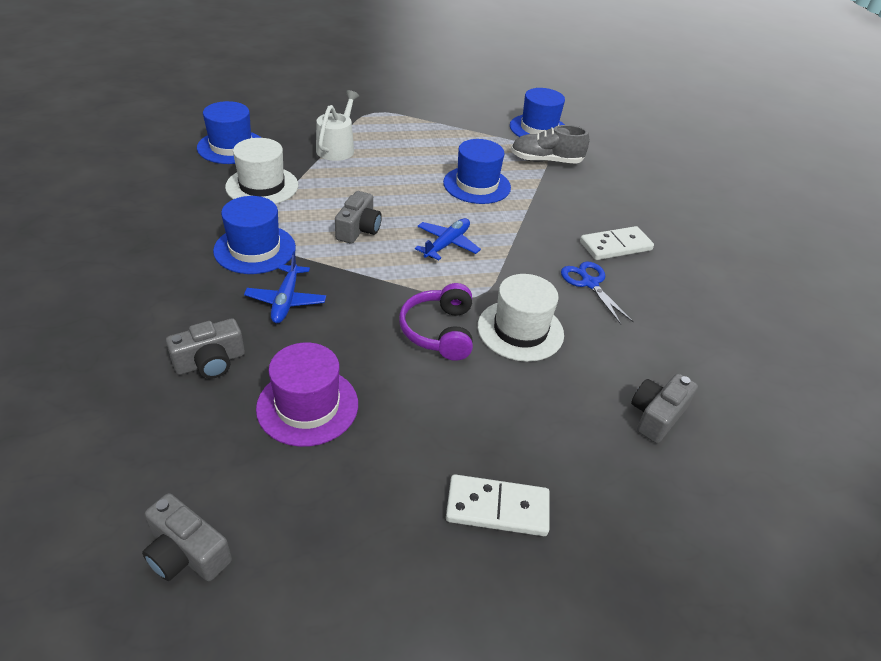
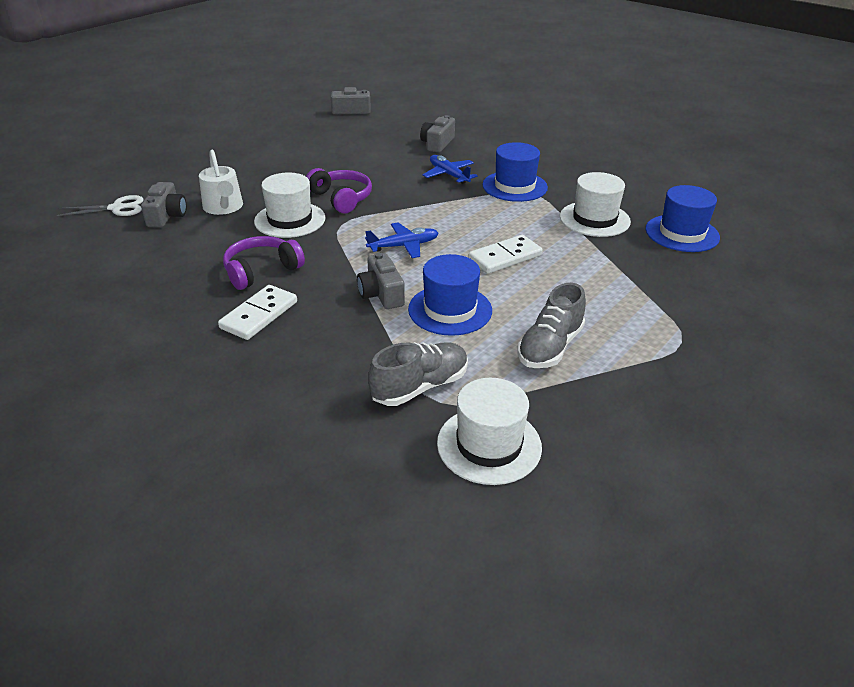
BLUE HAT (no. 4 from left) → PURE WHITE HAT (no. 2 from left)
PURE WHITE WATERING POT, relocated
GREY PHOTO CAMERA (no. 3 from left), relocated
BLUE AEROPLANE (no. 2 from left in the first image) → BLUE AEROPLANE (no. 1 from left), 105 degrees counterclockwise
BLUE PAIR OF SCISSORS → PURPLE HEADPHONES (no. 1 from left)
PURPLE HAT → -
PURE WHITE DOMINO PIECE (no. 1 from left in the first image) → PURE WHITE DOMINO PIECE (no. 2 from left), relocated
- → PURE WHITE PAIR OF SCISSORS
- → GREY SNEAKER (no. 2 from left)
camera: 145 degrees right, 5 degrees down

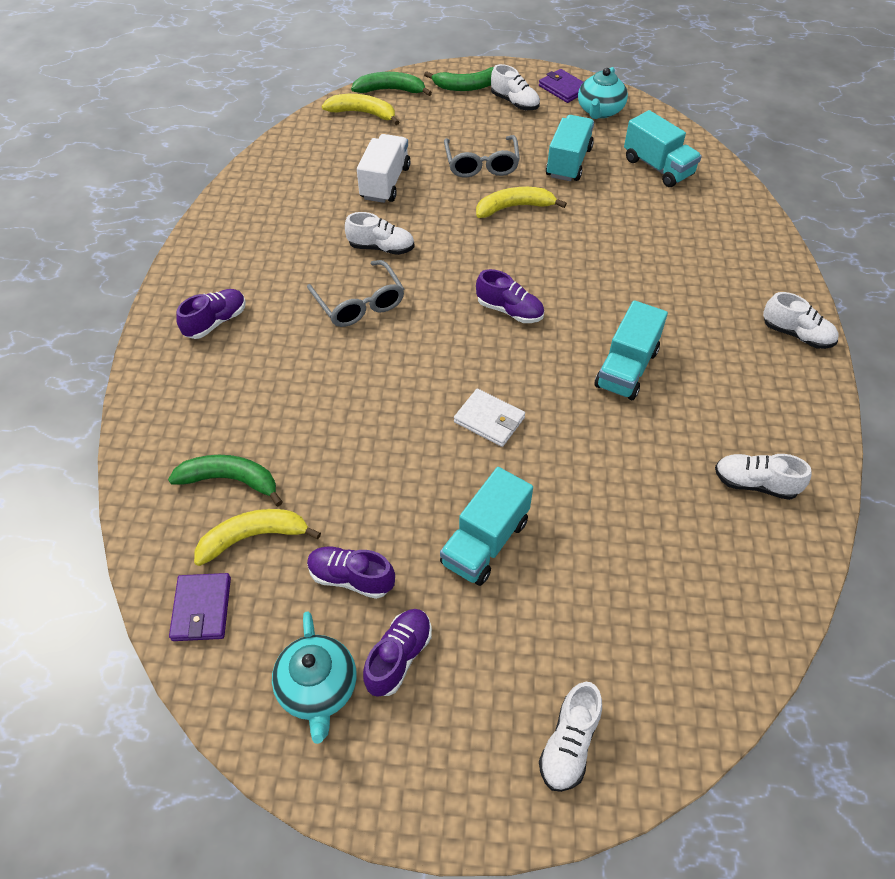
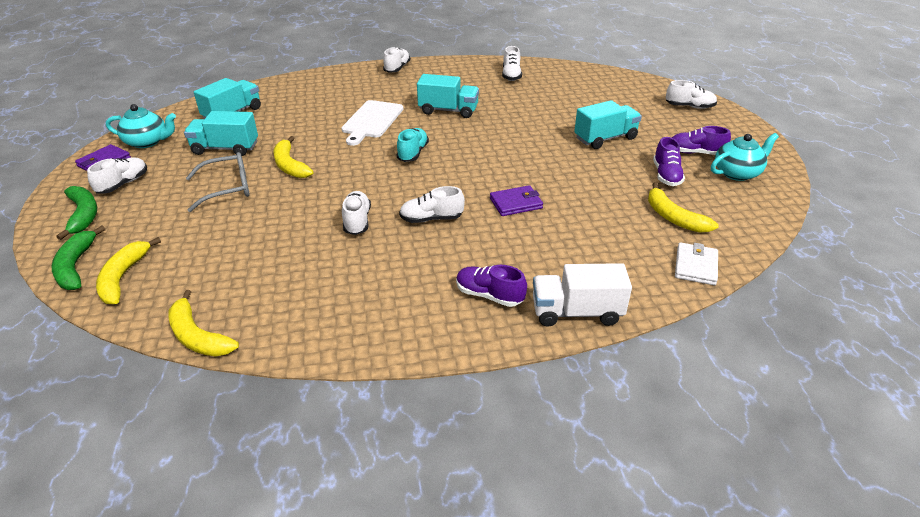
PURE WHITE LORRY, relocated
GREY GLASSES (no. 1 from left) → PURE WHITE SNEAKER (no. 4 from left)
PURPLE SNEAKER (no. 4 from left) → AQUA SNEAKER
PURE WHITE CARD WALLET, relocated
GREEN BANANA (no. 1 from left) → -
AQUA LORRY (no. 1 from left in the first image) → AQUA LORRY (no. 4 from left), 45 degrees counterclockwise
PURPLE CARD WALLET (no. 1 from left in the first image) → PURPLE CARD WALLET (no. 2 from left), relocated
- → PURE WHITE CHOPPING BOARD
- → GOLDEN BANANA (no. 2 from left)
camera: 105 degrees left, 15 degrees down

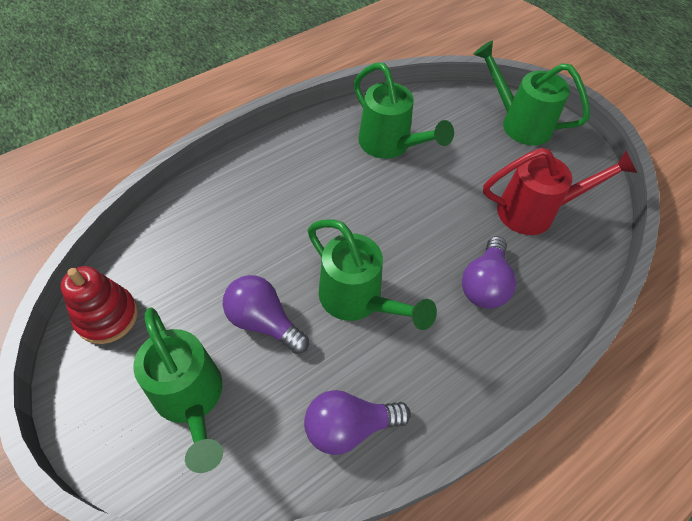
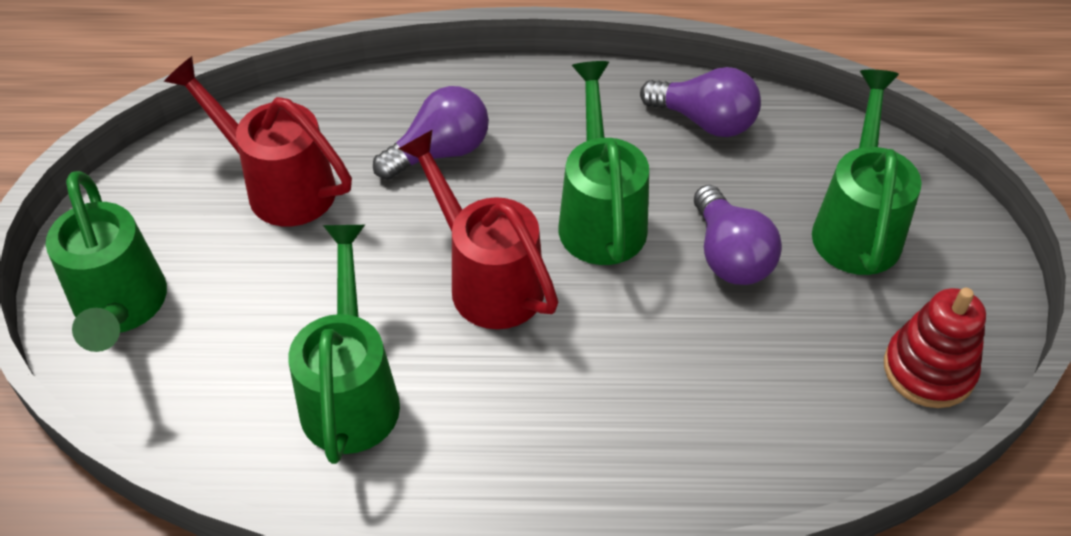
- → SCARLET WATERING POT (no. 2 from left)
camera: 140 degrees left, 5 degrees down

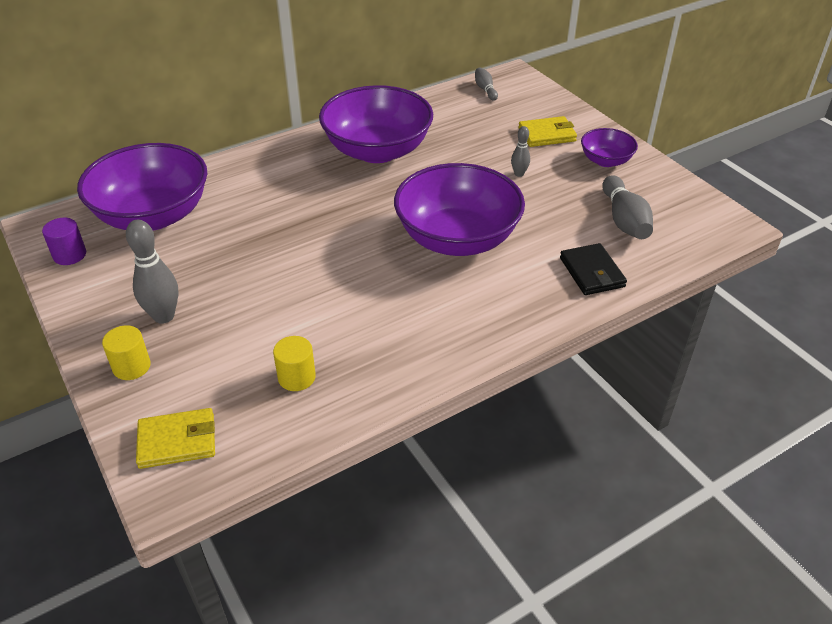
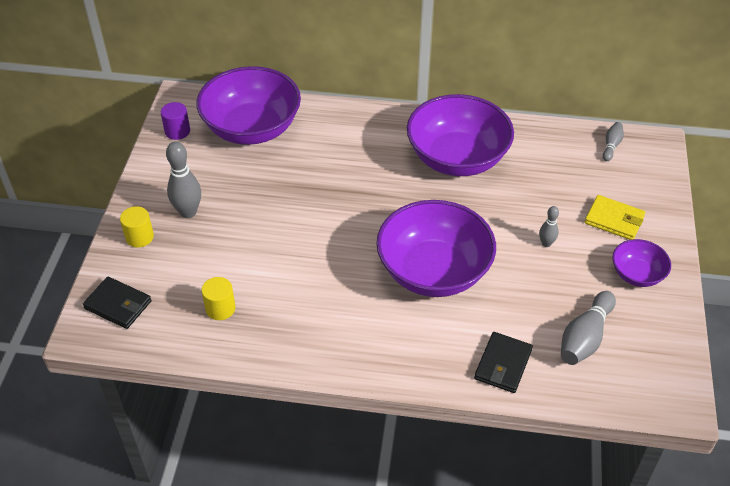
GOLDEN CARD WALLET (no. 1 from left) → EBONY CARD WALLET (no. 1 from left)
camera: 40 degrees right, 5 degrees up

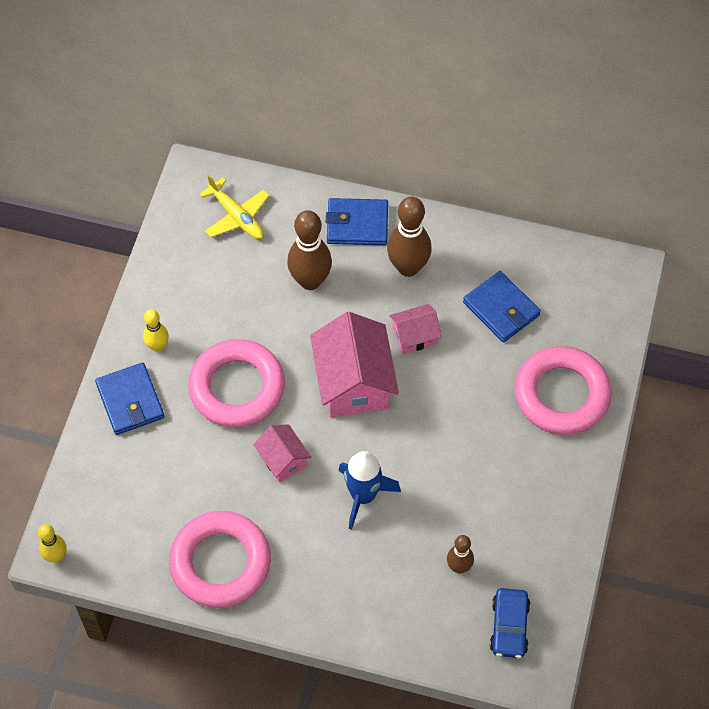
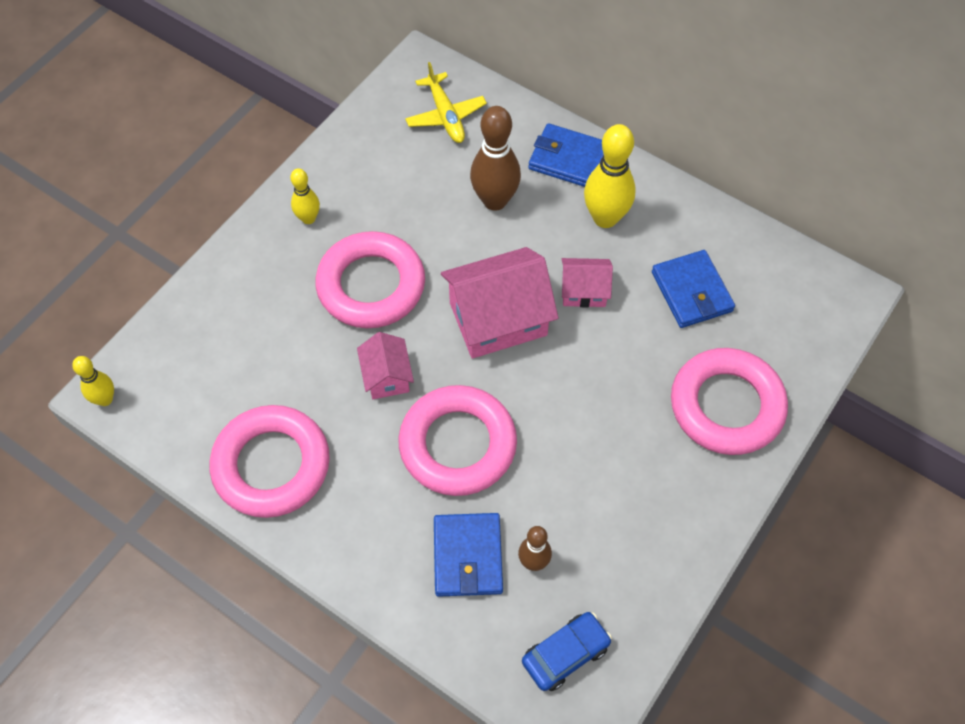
RUSSET BOWLING PIN (no. 2 from left) → GOLDEN BOWLING PIN (no. 3 from left)
ROSY HOUSE (no. 2 from left), 60 degrees clockwise
BLUE CARD WALLET (no. 1 from left), relocated
BLUE SPACESHIP → ROSY TORUS (no. 3 from left)
BLUE TOY CAR, 150 degrees counterclockwise
camera: 20 degrees right, 0 degrees up

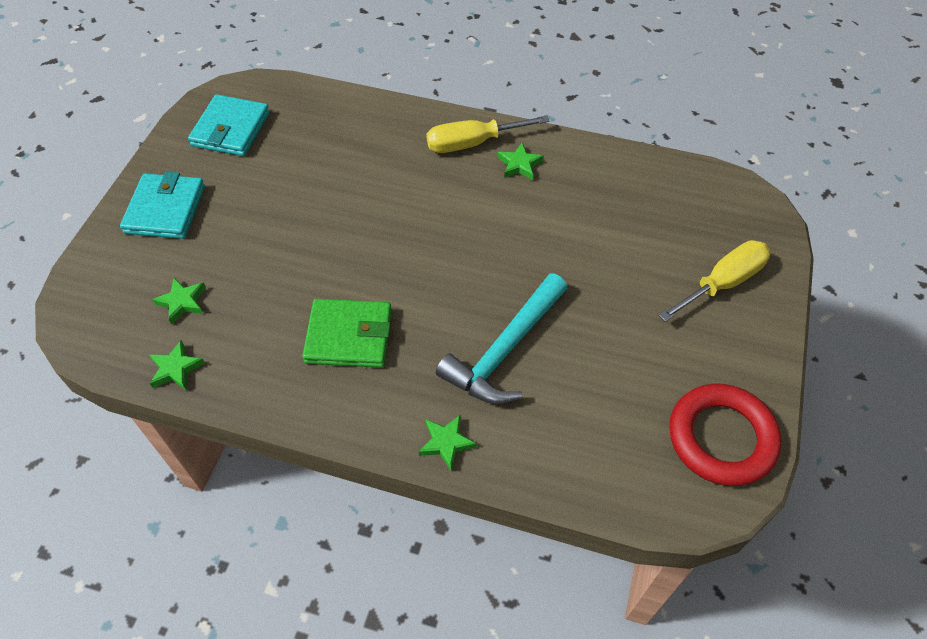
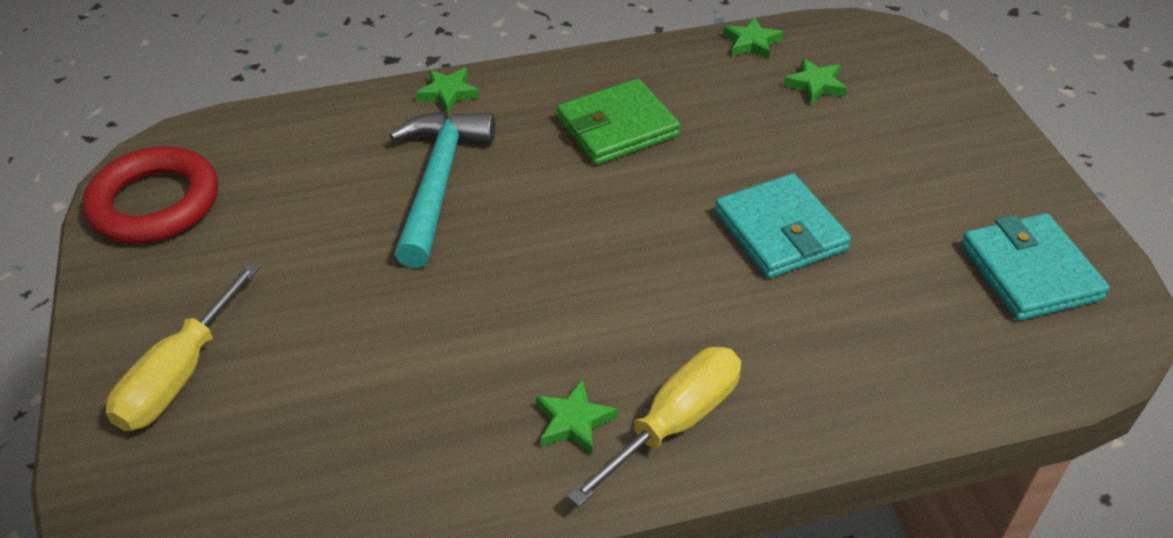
AQUA CARD WALLET (no. 1 from left), relocated
camera: 150 degrees right, 10 degrees down

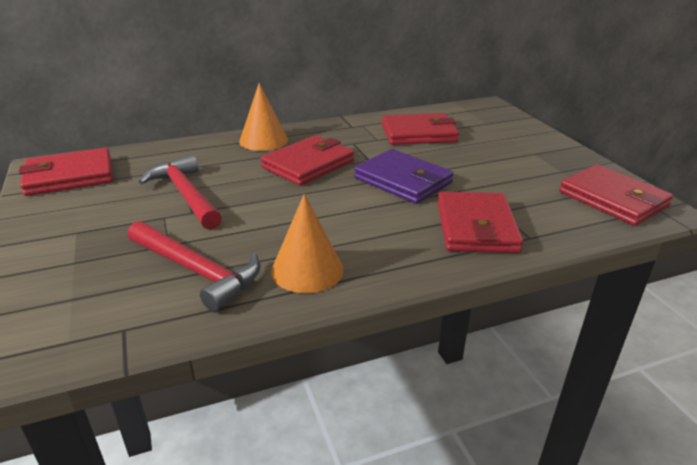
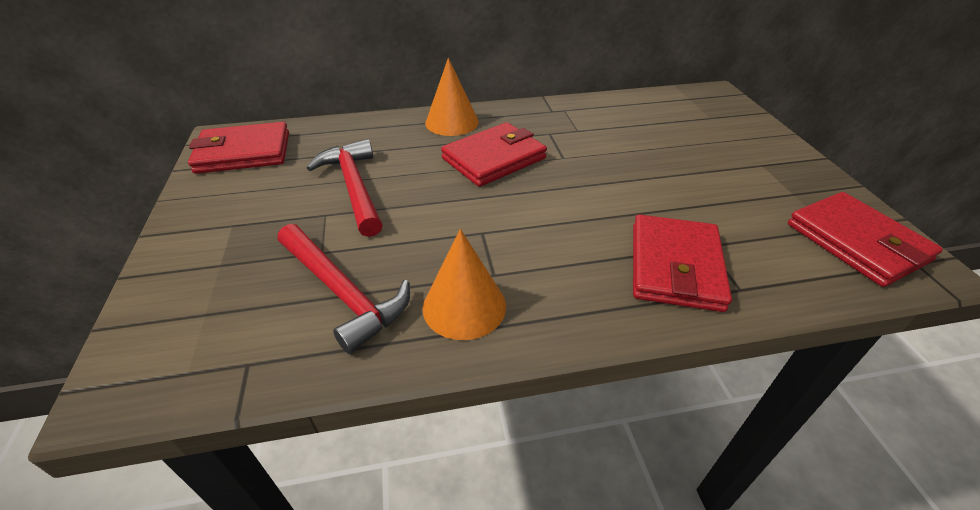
SCARLET CARD WALLET (no. 3 from left) → -
PURPLE CARD WALLET → -
camera: 10 degrees right, 10 degrees up

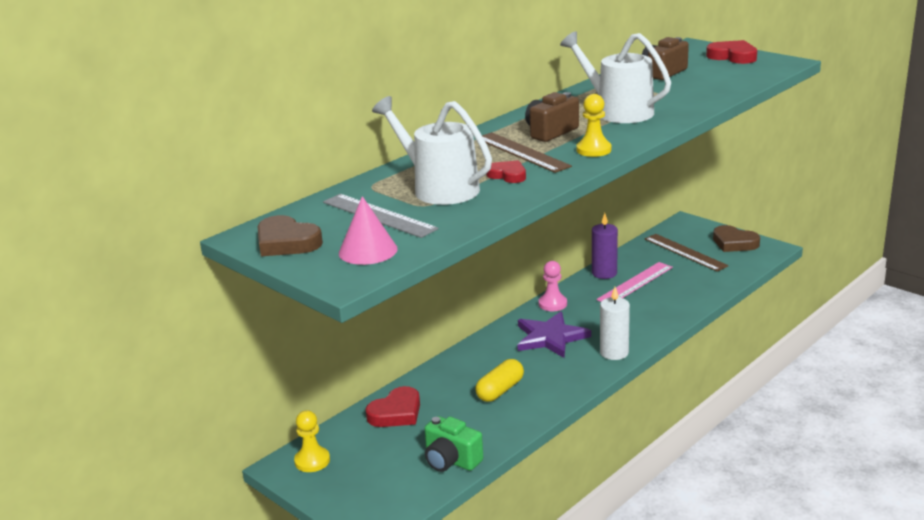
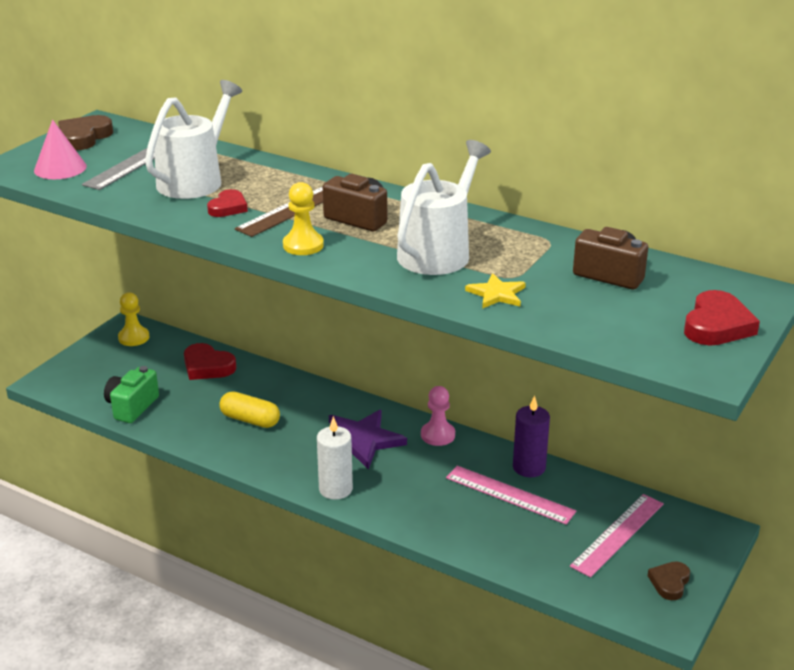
RUSSET HEART SHAPE (no. 2 from left), x0.65
RUSSET MEASURING STICK (no. 2 from left) → ROSY MEASURING STICK (no. 2 from left)
- → GOLDEN STAR SHAPE
camera: 75 degrees right, 5 degrees up

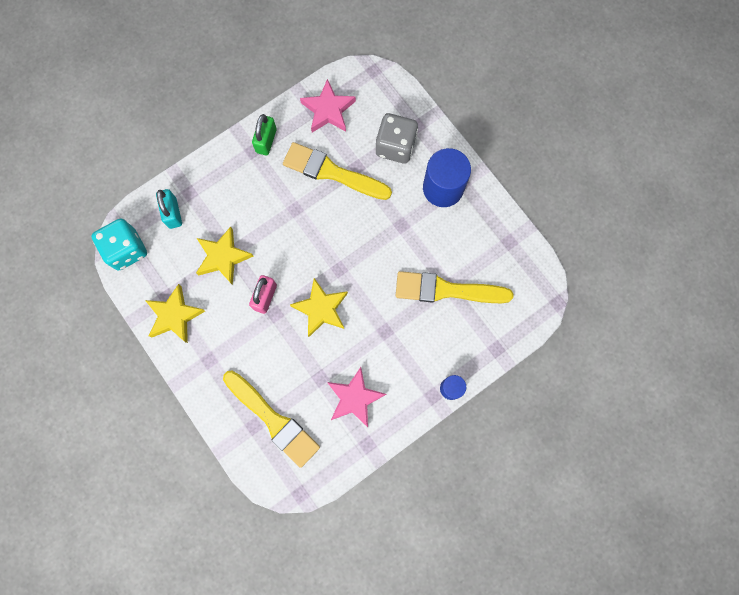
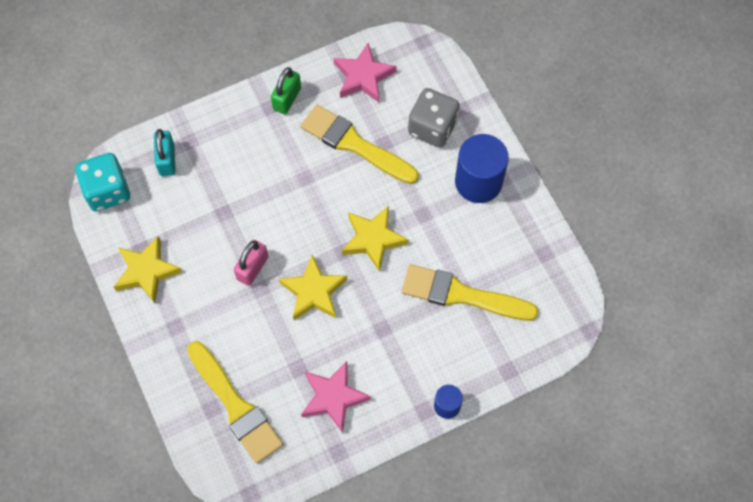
GOLDEN STAR SHAPE (no. 2 from left in the first image) → GOLDEN STAR SHAPE (no. 3 from left), relocated
camera: 10 degrees right, 10 degrees down

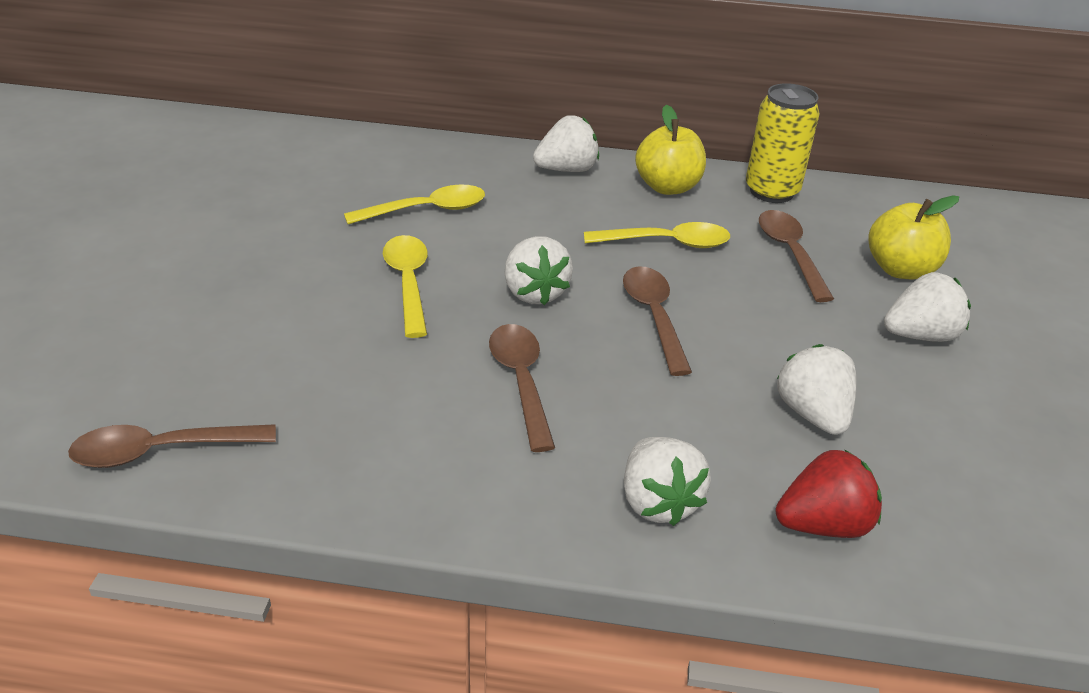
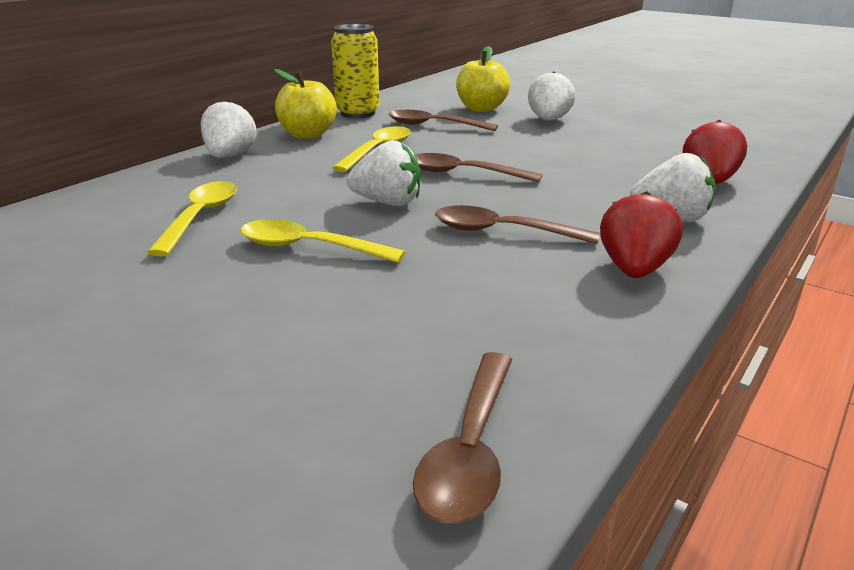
PURE WHITE STRAWBERRY (no. 4 from left) → -
- → SCARLET STRAWBERRY (no. 1 from left)
camera: 60 degrees left, 10 degrees down

